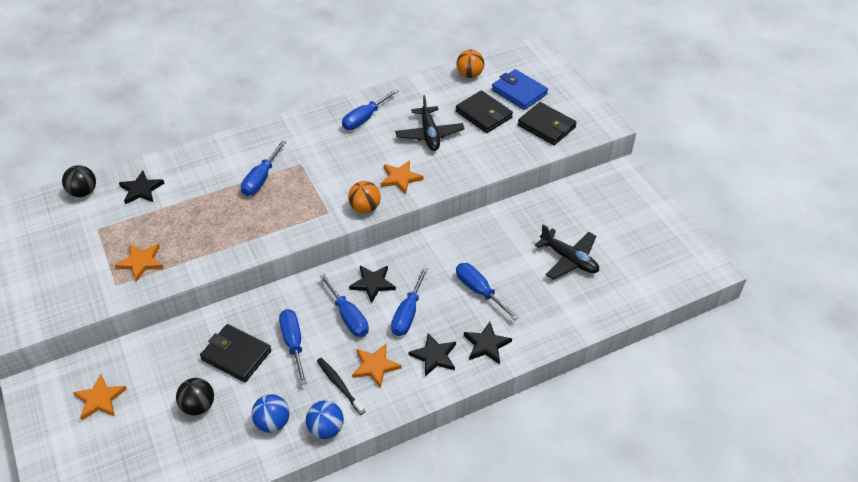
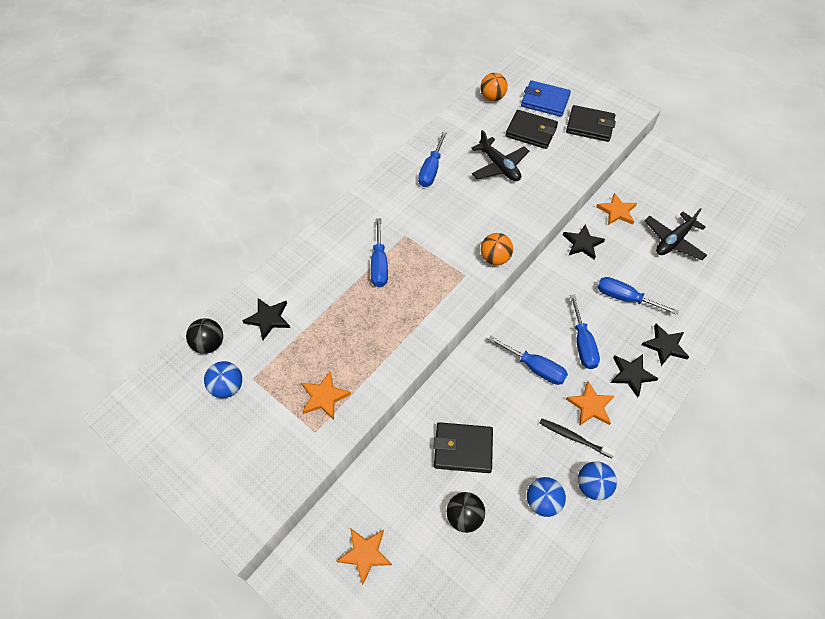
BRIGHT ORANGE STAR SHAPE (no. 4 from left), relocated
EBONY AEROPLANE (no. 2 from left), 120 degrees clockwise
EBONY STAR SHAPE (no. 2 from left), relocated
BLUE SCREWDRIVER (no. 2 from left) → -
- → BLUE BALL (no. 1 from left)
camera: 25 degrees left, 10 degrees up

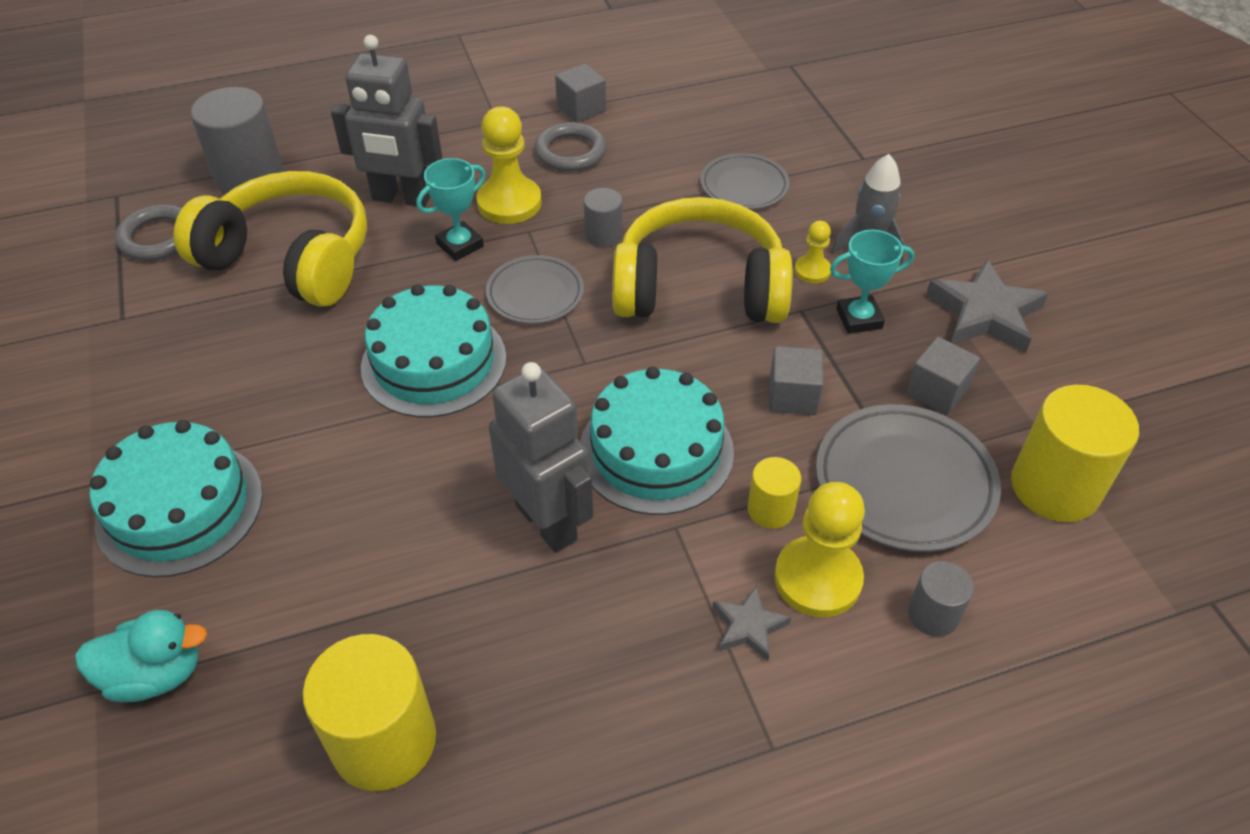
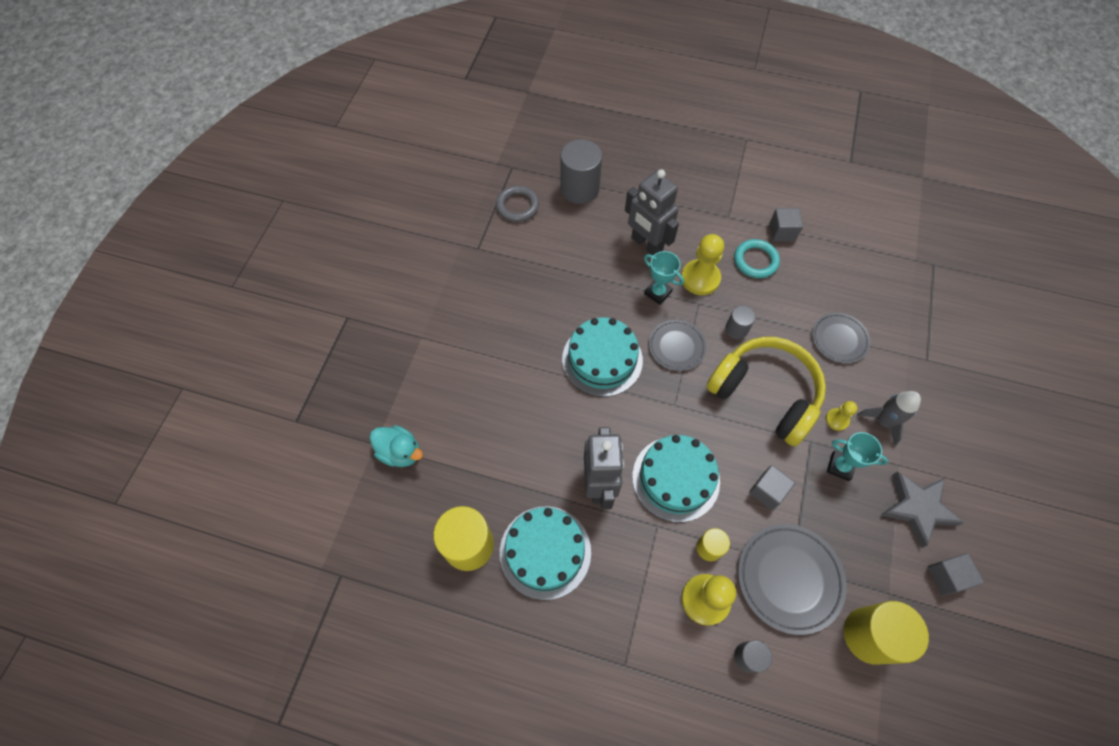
GREY TORUS (no. 2 from left) → AQUA TORUS
AQUA AWARD CUP (no. 1 from left), 45 degrees clockwise
GOLDEN HEADPHONES (no. 1 from left) → -
GREY BLOCK (no. 3 from left), relocated
AQUA GATEAU (no. 1 from left), relocated
GREY STAR SHAPE (no. 1 from left) → -
camera: 35 degrees right, 15 degrees up

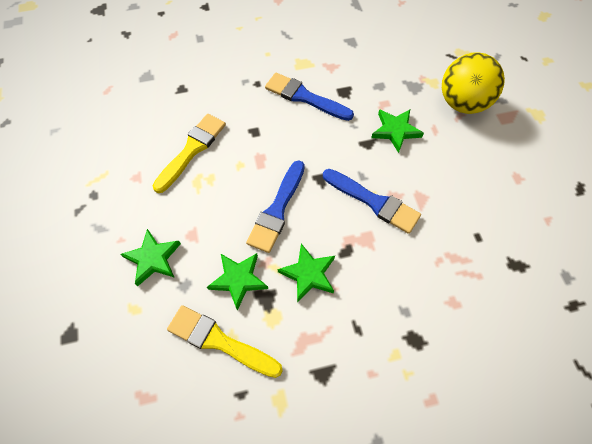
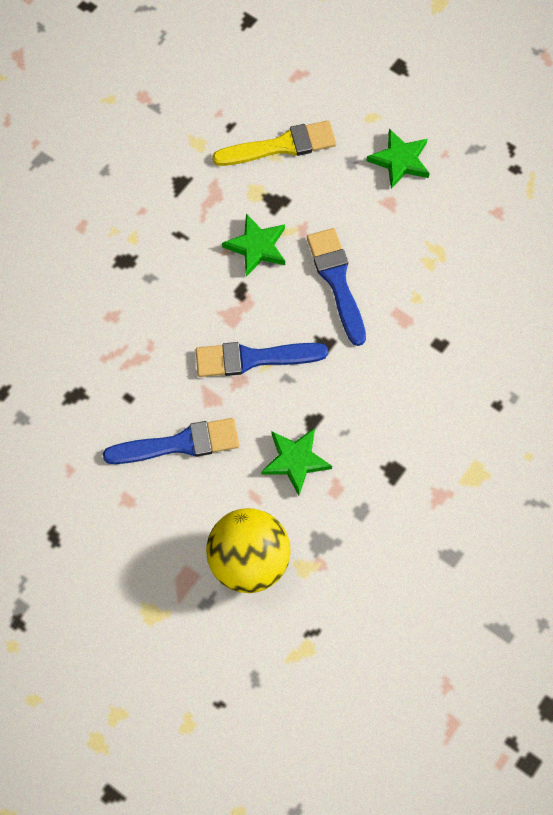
BLUE PAINT BRUSH (no. 2 from left in the first image) → BLUE PAINT BRUSH (no. 1 from left), relocated
GOLDEN PAINT BRUSH (no. 1 from left) → -
GREEN STAR SHAPE (no. 2 from left) → -
camera: 140 degrees right, 5 degrees up

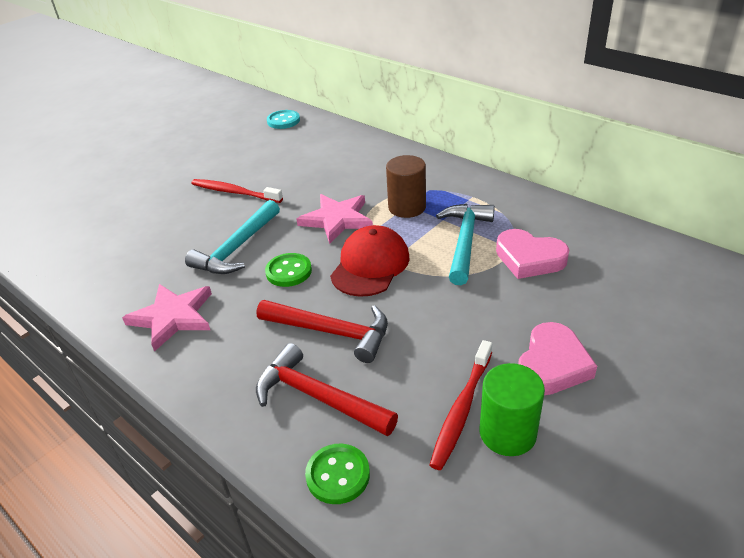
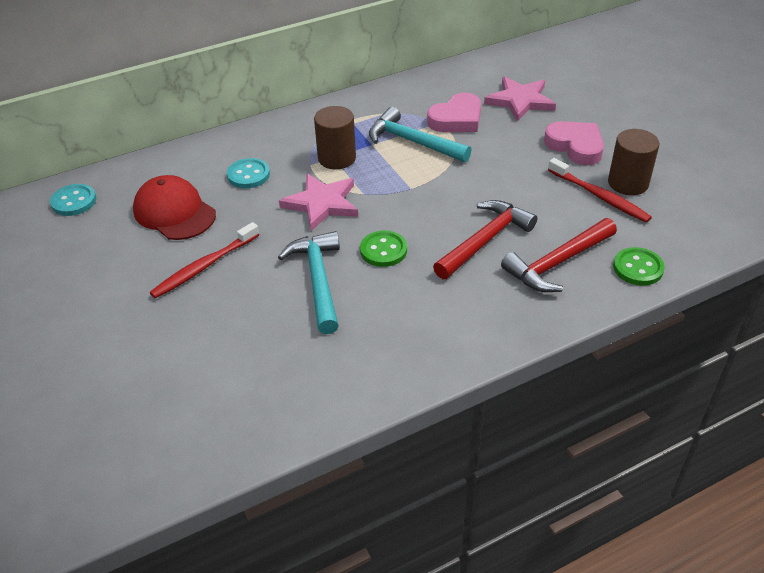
AQUA CARPENTER'S HAMMER (no. 1 from left), 150 degrees counterclockwise
SCARLET PEAKED CAP, relocated
ROSY STAR SHAPE (no. 1 from left in the first image) → ROSY STAR SHAPE (no. 2 from left), relocated
GREEN SOLID CYLINDER → RUSSET SOLID CYLINDER (no. 2 from left)
- → AQUA SHIRT BUTTON (no. 2 from left)
camera: 70 degrees left, 5 degrees up

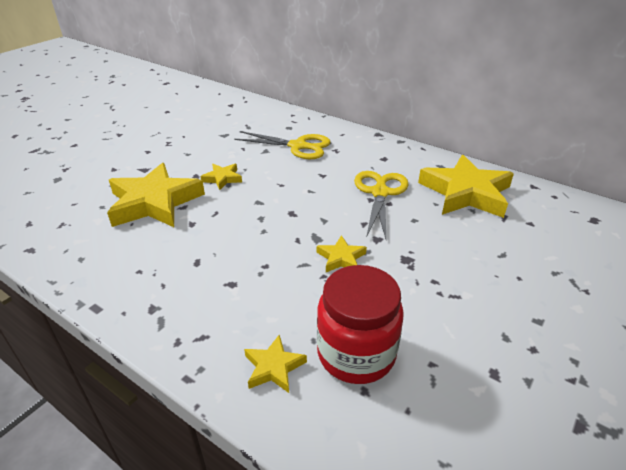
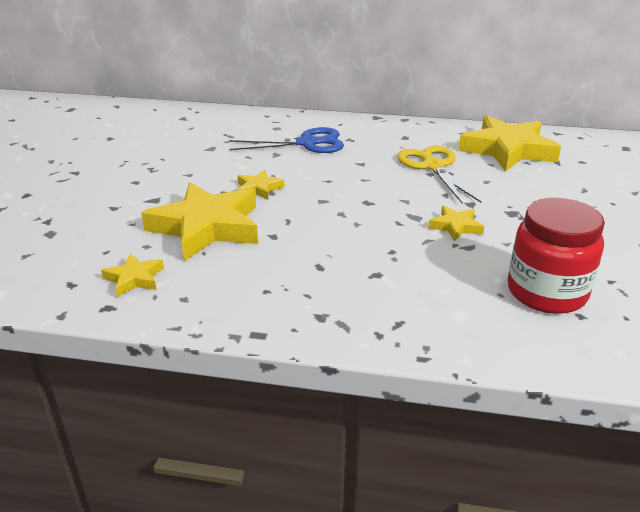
GOLDEN PAIR OF SCISSORS (no. 1 from left) → BLUE PAIR OF SCISSORS
GOLDEN STAR SHAPE (no. 3 from left in the first image) → GOLDEN STAR SHAPE (no. 1 from left), relocated
camera: 25 degrees left, 5 degrees down

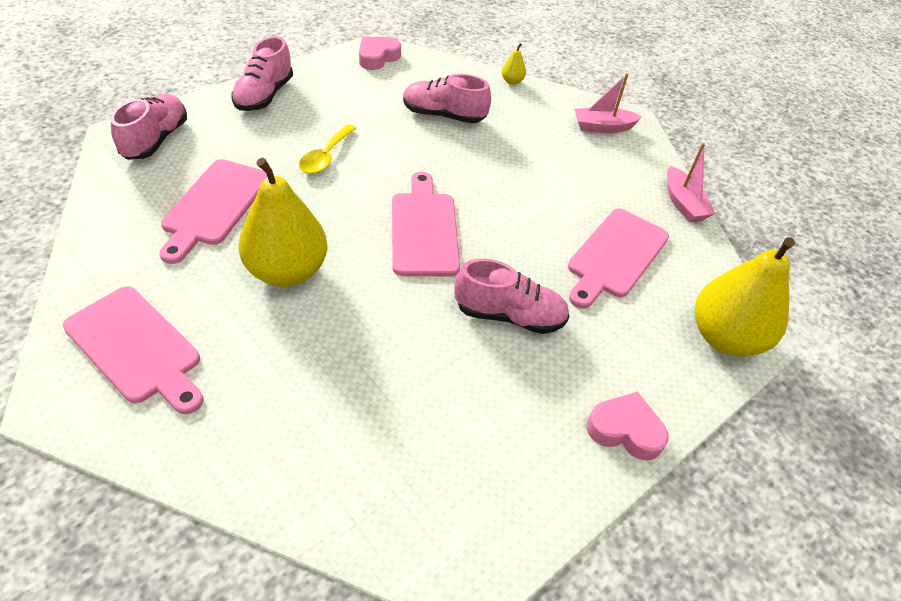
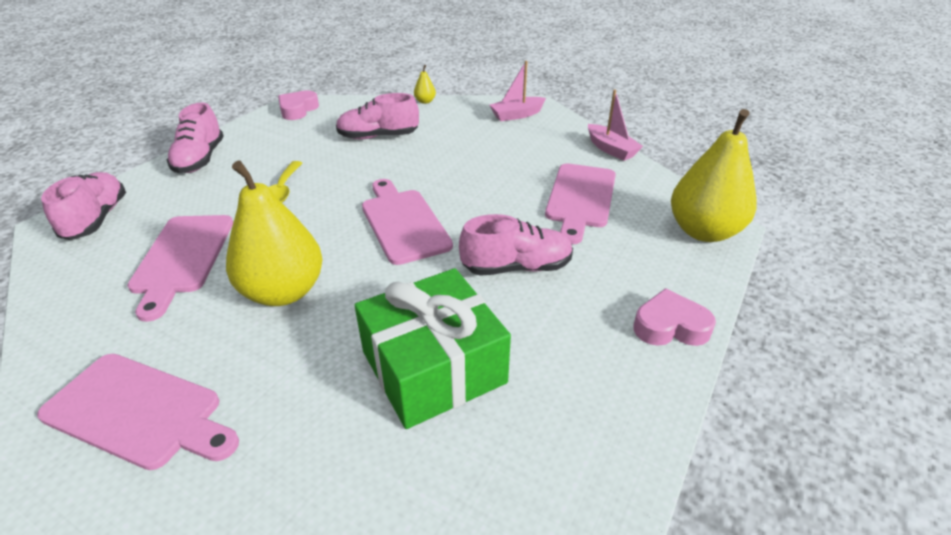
- → GREEN WRAPPED GIFT
camera: 15 degrees left, 10 degrees down

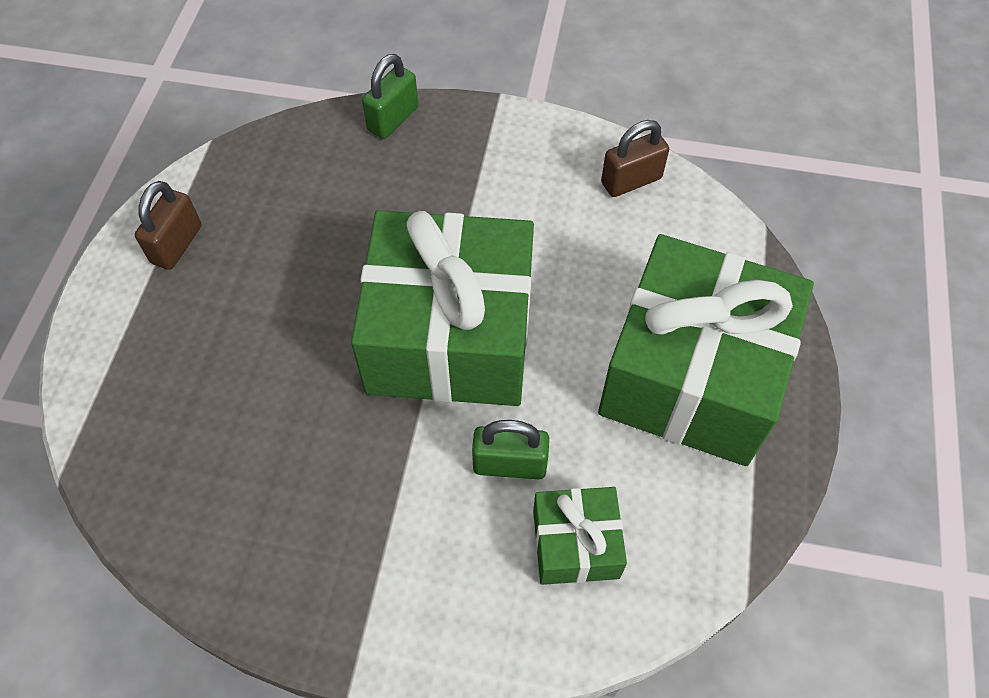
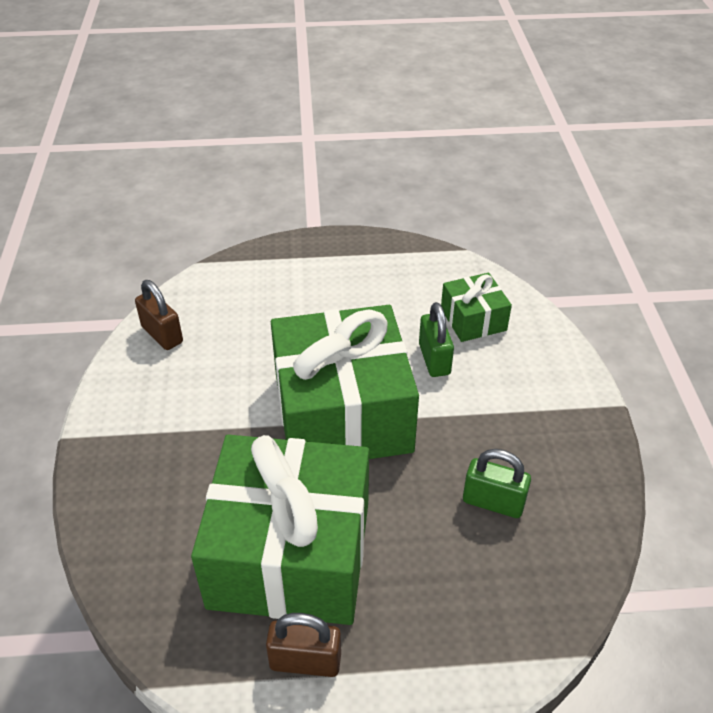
GREEN SMALL LOCK (no. 1 from left in the first image) → GREEN SMALL LOCK (no. 2 from left), relocated
GREEN WRAPPED GIFT (no. 3 from left in the first image) → GREEN WRAPPED GIFT (no. 1 from left), relocated
camera: 105 degrees left, 15 degrees down

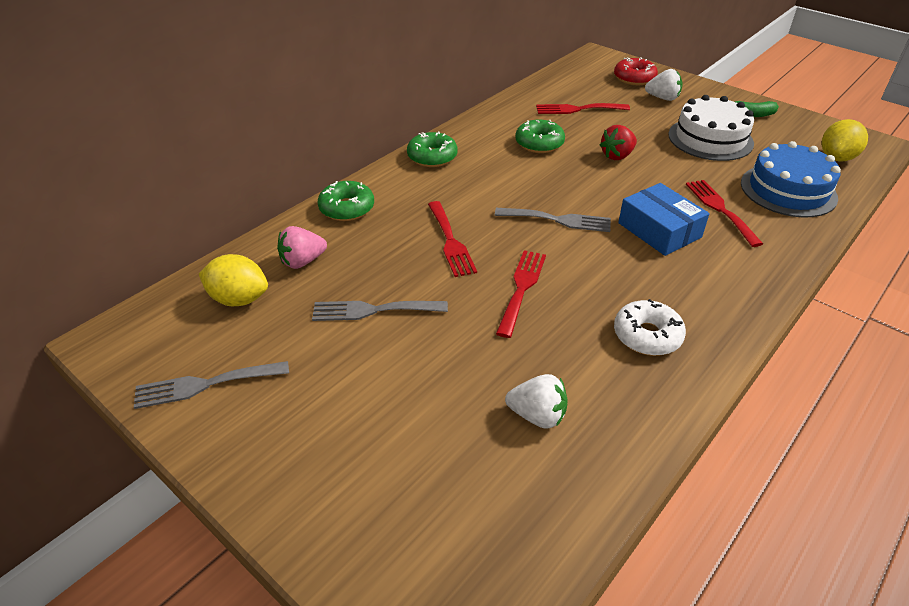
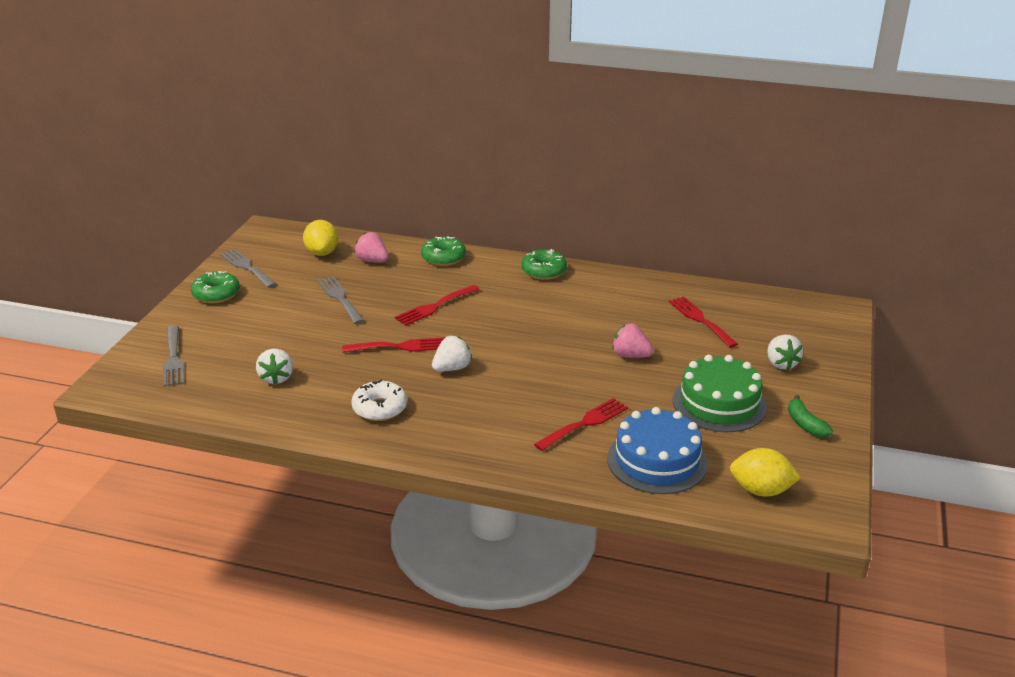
SCARLET DONUT → -
PURE WHITE GATEAU → GREEN GATEAU
GREEN DONUT (no. 3 from left in the first image) → GREEN DONUT (no. 1 from left), relocated
SCARLET STRAWBERRY → ROSY STRAWBERRY (no. 2 from left)
BLUE PARCEL → -
GREY TABLE FORK (no. 3 from left in the first image) → GREY TABLE FORK (no. 1 from left), relocated
- → PURE WHITE STRAWBERRY (no. 2 from left)
camera: 65 degrees right, 10 degrees down

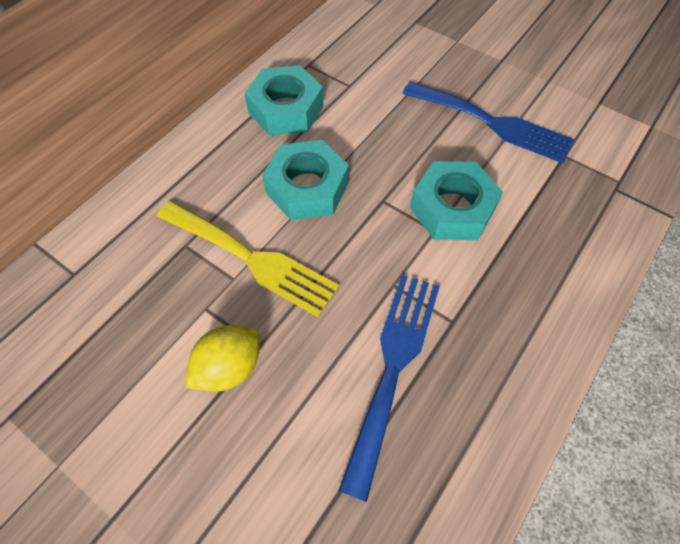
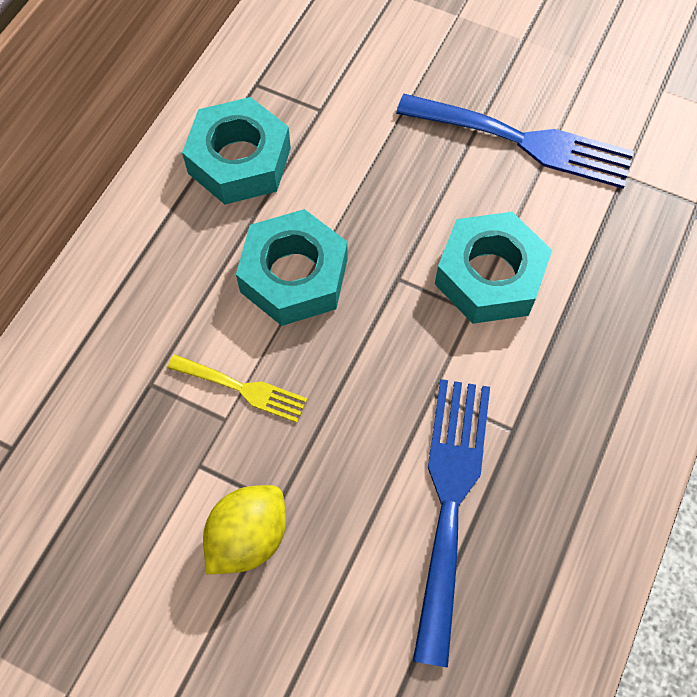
GOLDEN TABLE FORK, x0.53
camera: 10 degrees left, 5 degrees up

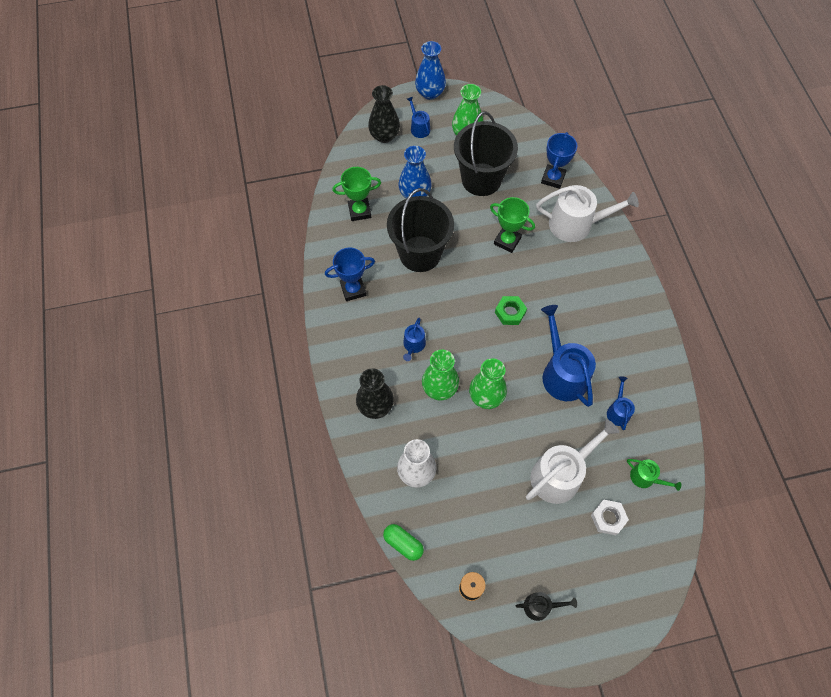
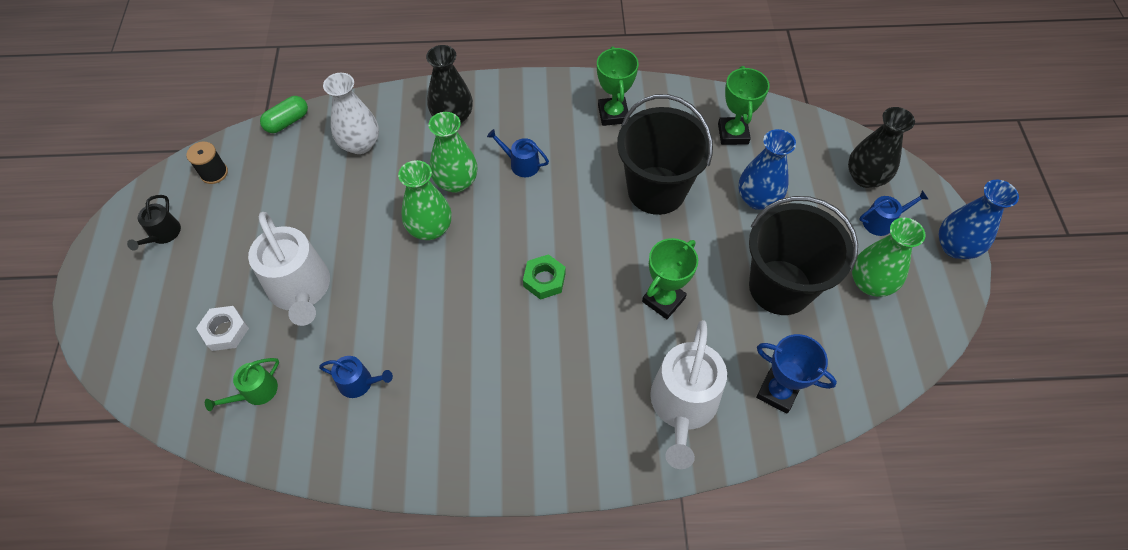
BLUE AWARD CUP (no. 1 from left) → GREEN AWARD CUP (no. 1 from left)
BLUE WATERING POT (no. 3 from left) → -
camera: 100 degrees right, 5 degrees down

